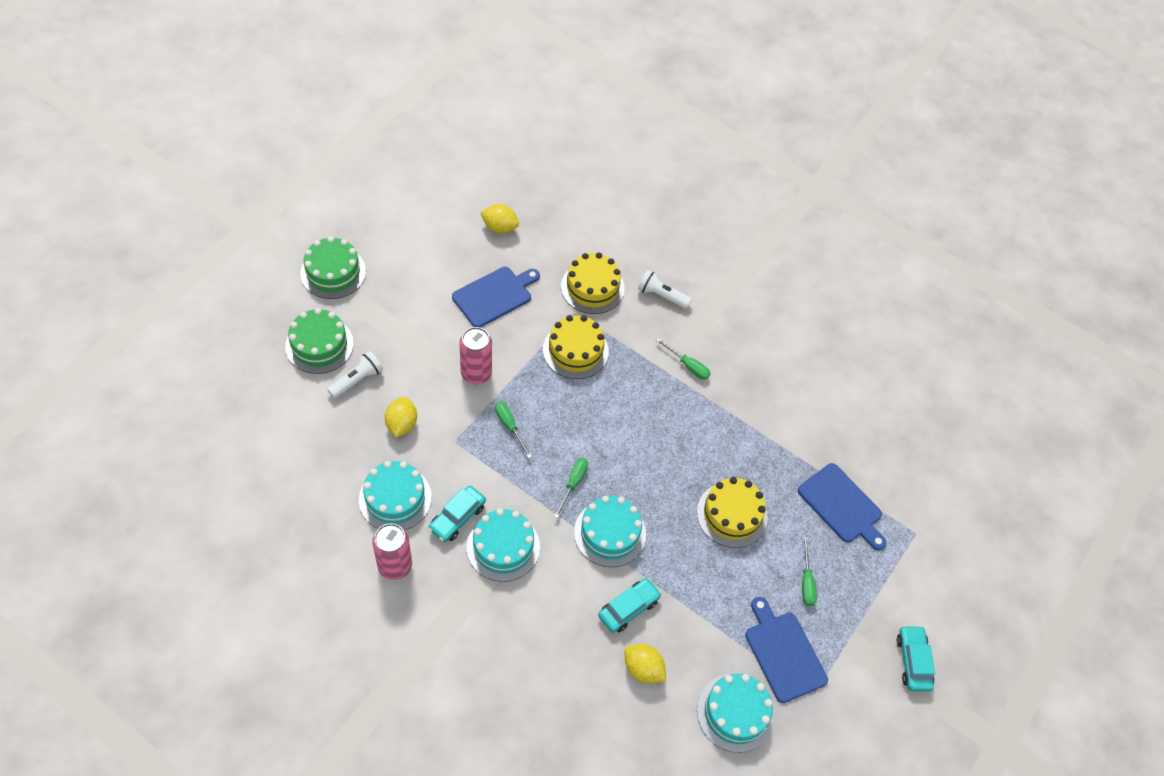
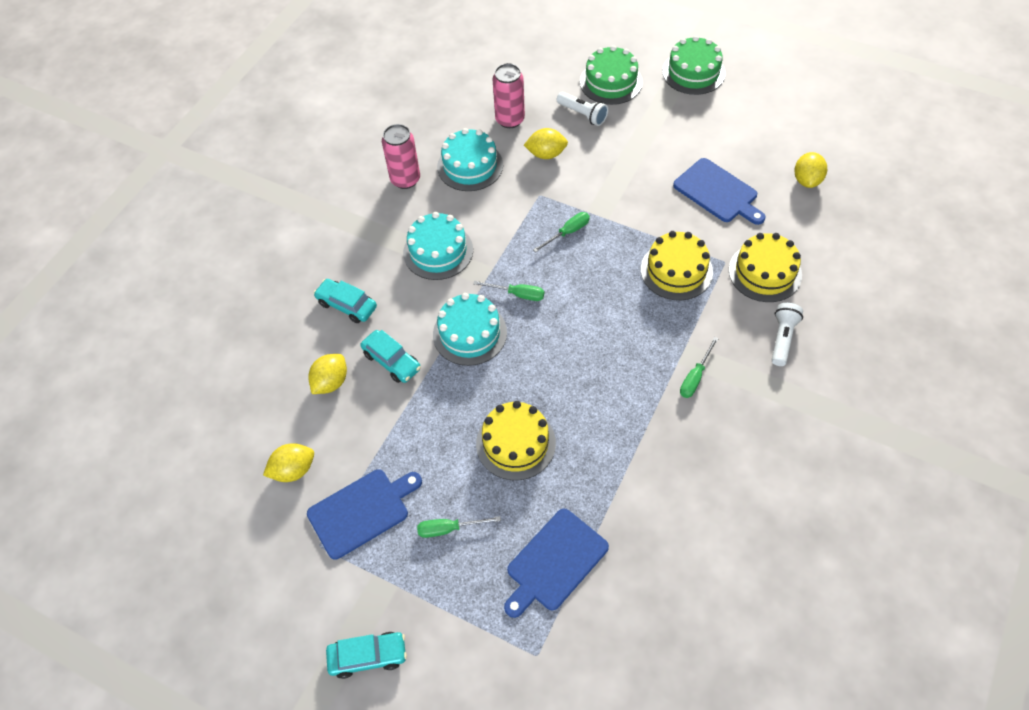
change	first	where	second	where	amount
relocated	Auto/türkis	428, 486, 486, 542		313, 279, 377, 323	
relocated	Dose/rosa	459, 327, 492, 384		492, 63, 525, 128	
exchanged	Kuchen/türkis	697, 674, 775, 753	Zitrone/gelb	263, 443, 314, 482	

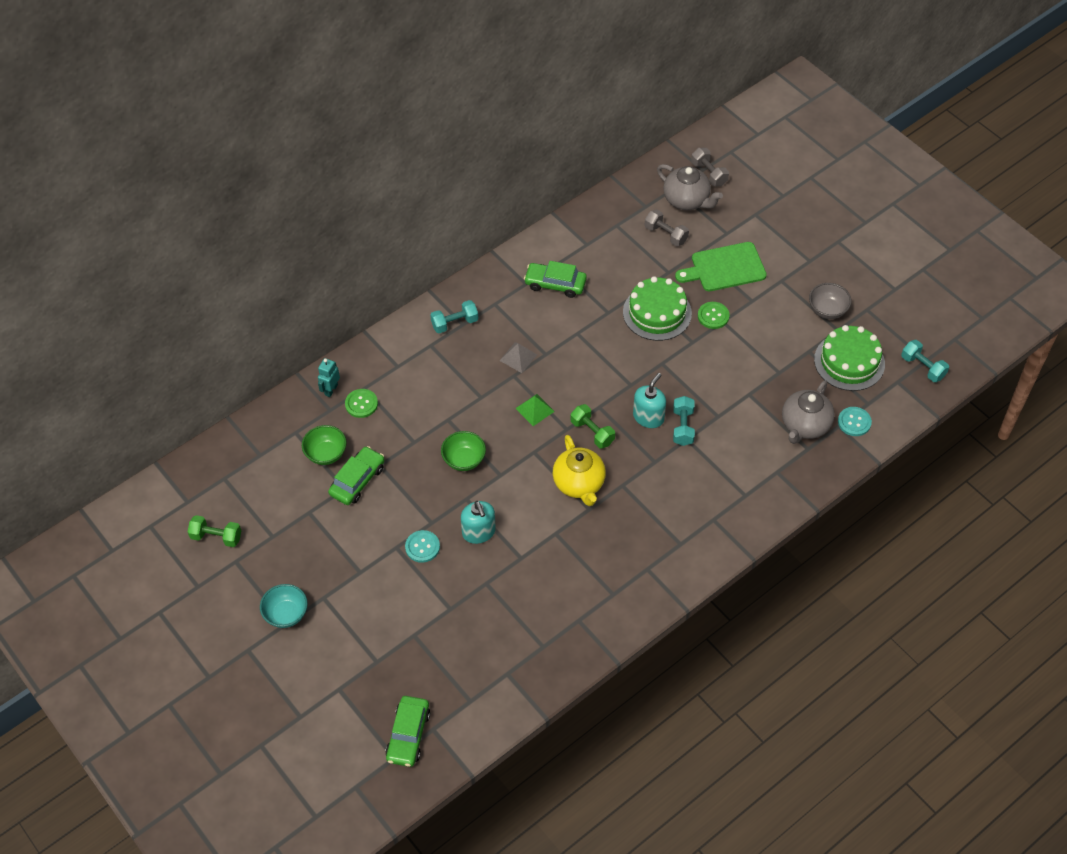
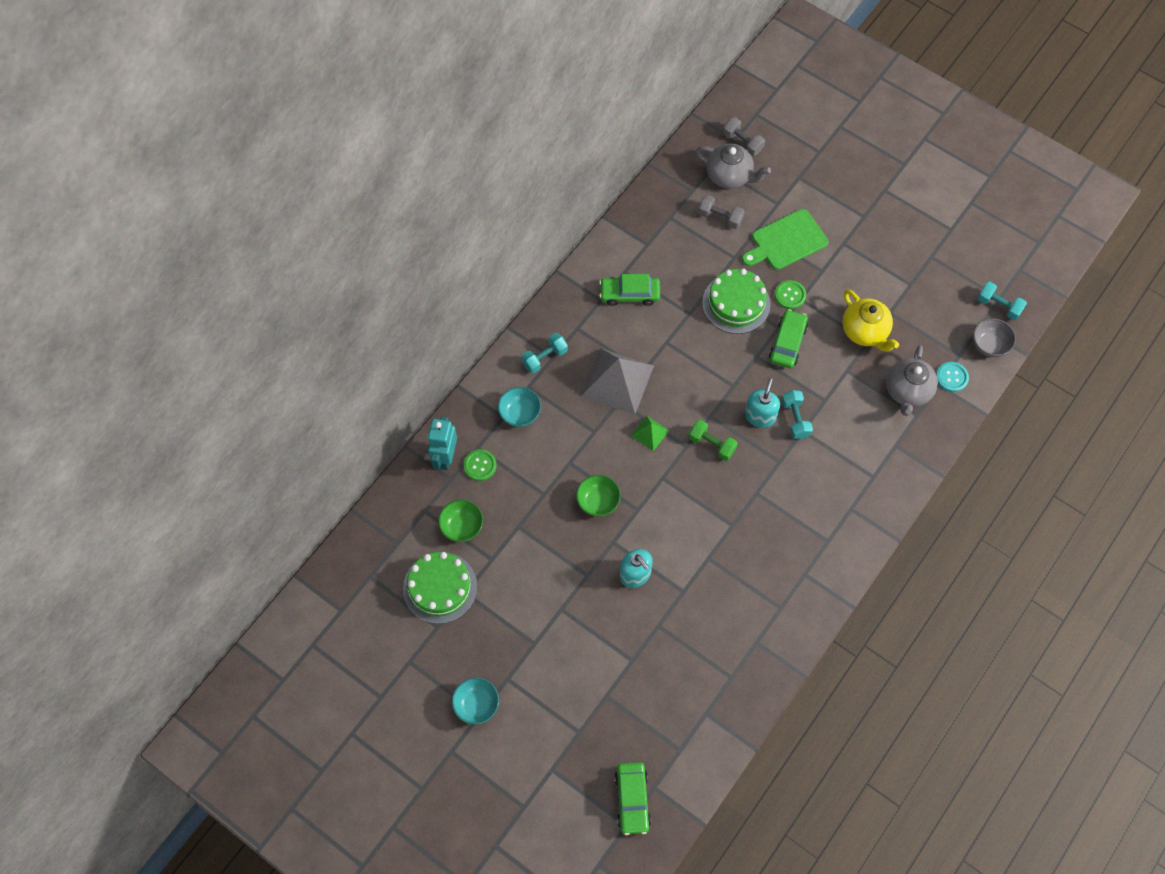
change	first	where	second	where	amount
missing	Hantel/grün	188, 515, 241, 547			
missing	Knopf/türkis	405, 530, 440, 563			
appeared			Schüssel/türkis	498, 387, 541, 427	
relocated	Auto/grün	328, 446, 385, 505		769, 309, 808, 368	
relocated	Teekanne/gelb	553, 435, 606, 506		842, 289, 899, 352	
relocated	Schüssel/grau	809, 283, 852, 319		973, 318, 1016, 357	
relocated	Kuchen/grün	814, 325, 885, 391		403, 552, 477, 624	
size	Roboter/türkis	318, 358, 340, 397		428, 416, 457, 470	x1.57
size	Pyramide/grau	499, 342, 537, 373		580, 348, 654, 415	x2.11

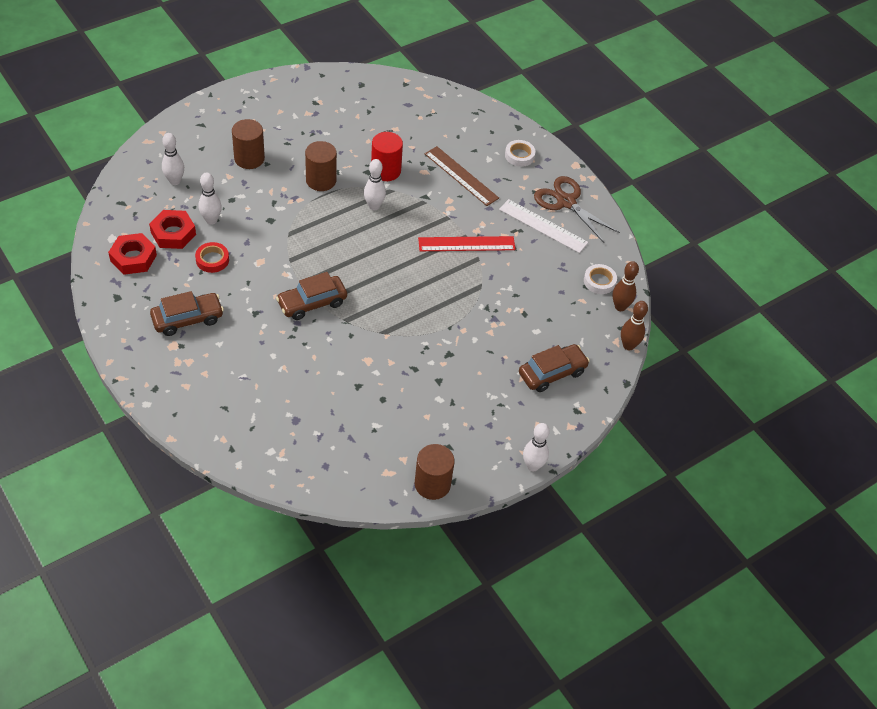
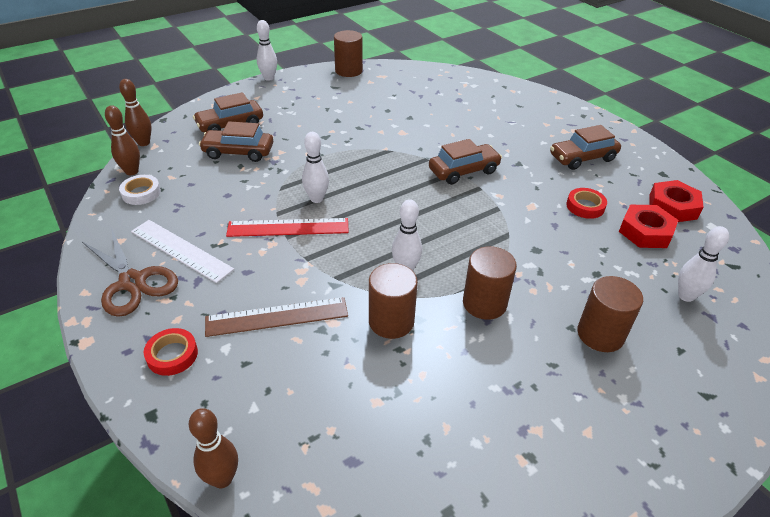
change	first	where	second	where	amount
appeared			Bowlingkegel/braun	189, 408, 238, 488	
appeared			Auto/braun	199, 121, 273, 162	
relocated	Bowlingkegel/weiß	199, 173, 222, 225		302, 132, 329, 203	
colour	Vollzylinder/rot	371, 132, 403, 181	Vollzylinder/braun	369, 263, 418, 339	
colour	Klebeband/weiß	505, 140, 535, 167	Klebeband/rot	144, 328, 198, 376	
spun	Lineal/braun	425, 146, 499, 206		205, 297, 348, 337	60 degrees counterclockwise

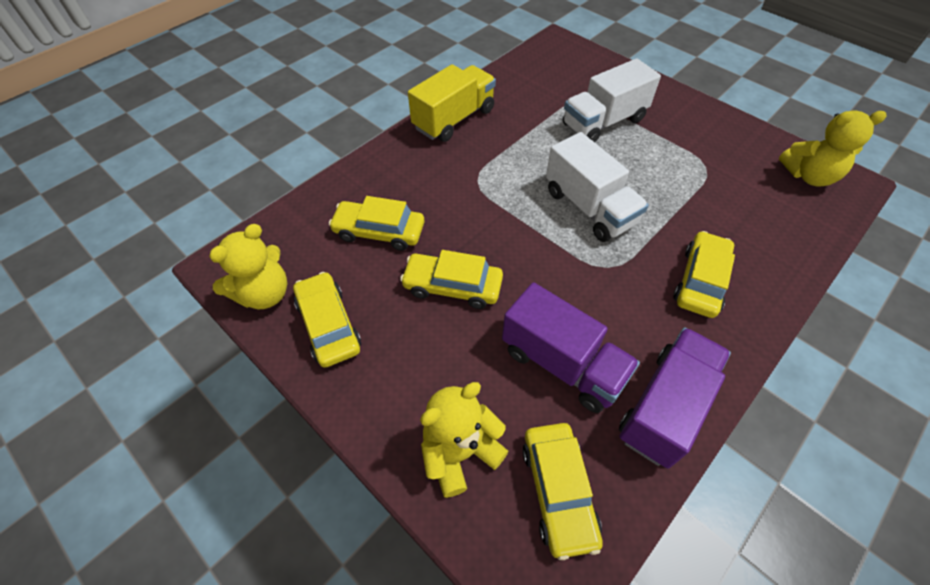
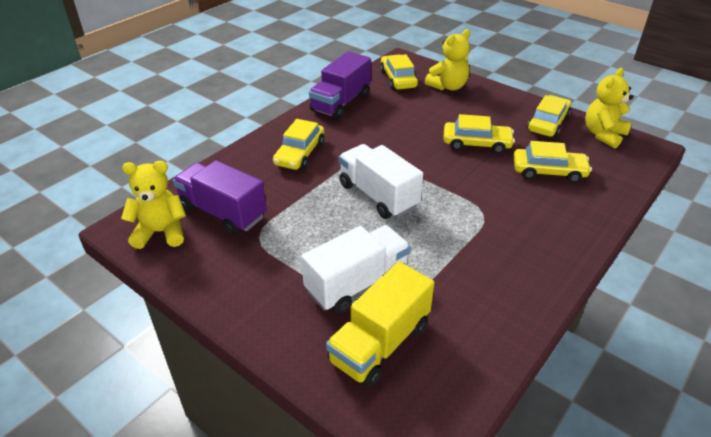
change	first	where	second	where	amount
relocated	Lastwagen/gelb	408, 64, 496, 142		326, 261, 434, 388	
relocated	Lastwagen/lila	502, 282, 640, 413		173, 160, 267, 235	
spun	Auto/gelb	293, 272, 361, 368		527, 95, 571, 137	120 degrees counterclockwise

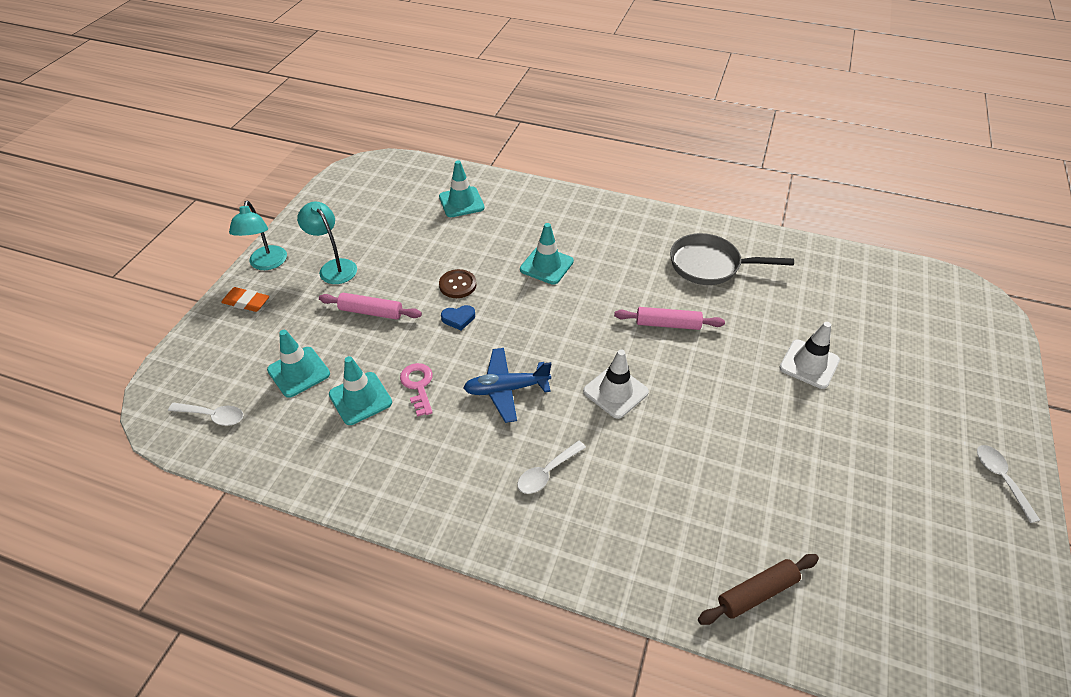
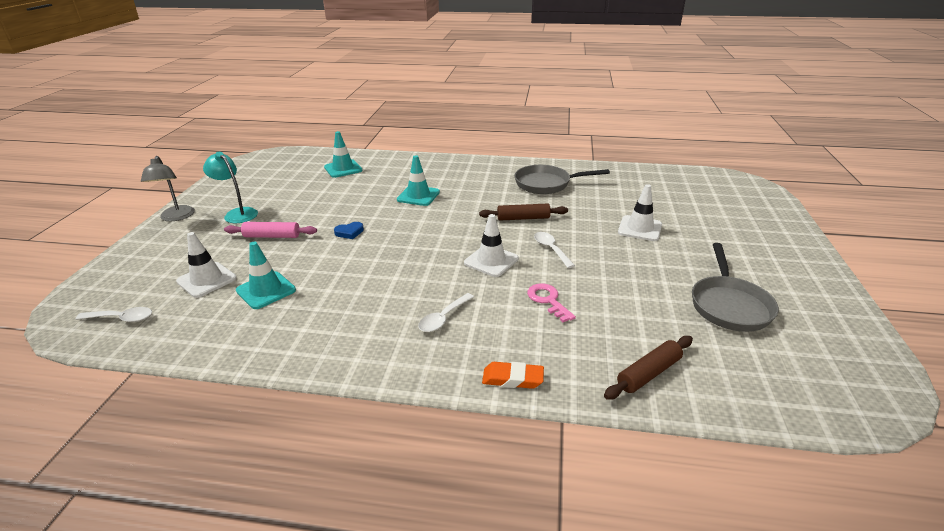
change	first	where	second	where	amount
missing	Knopf/braun	439, 269, 476, 298			
missing	Flugzeug/blau	463, 348, 551, 423			
appeared			Pfanne/grau	692, 243, 779, 332	
relocated	Radiergummi/orange	221, 287, 269, 312		482, 362, 544, 389	
relocated	Schlüssel/rosa	400, 363, 433, 417		527, 283, 576, 322	
relocated	Löffel/weiß	977, 445, 1040, 523		534, 232, 575, 268	
colour	Lampe/türkis	229, 201, 287, 270	Lampe/grau	141, 156, 195, 221	
colour	Leitkegel/türkis	267, 330, 330, 398	Leitkegel/weiß	176, 232, 237, 298	
colour	Nudelholz/rosa	614, 307, 725, 330	Nudelholz/braun	479, 203, 568, 221	

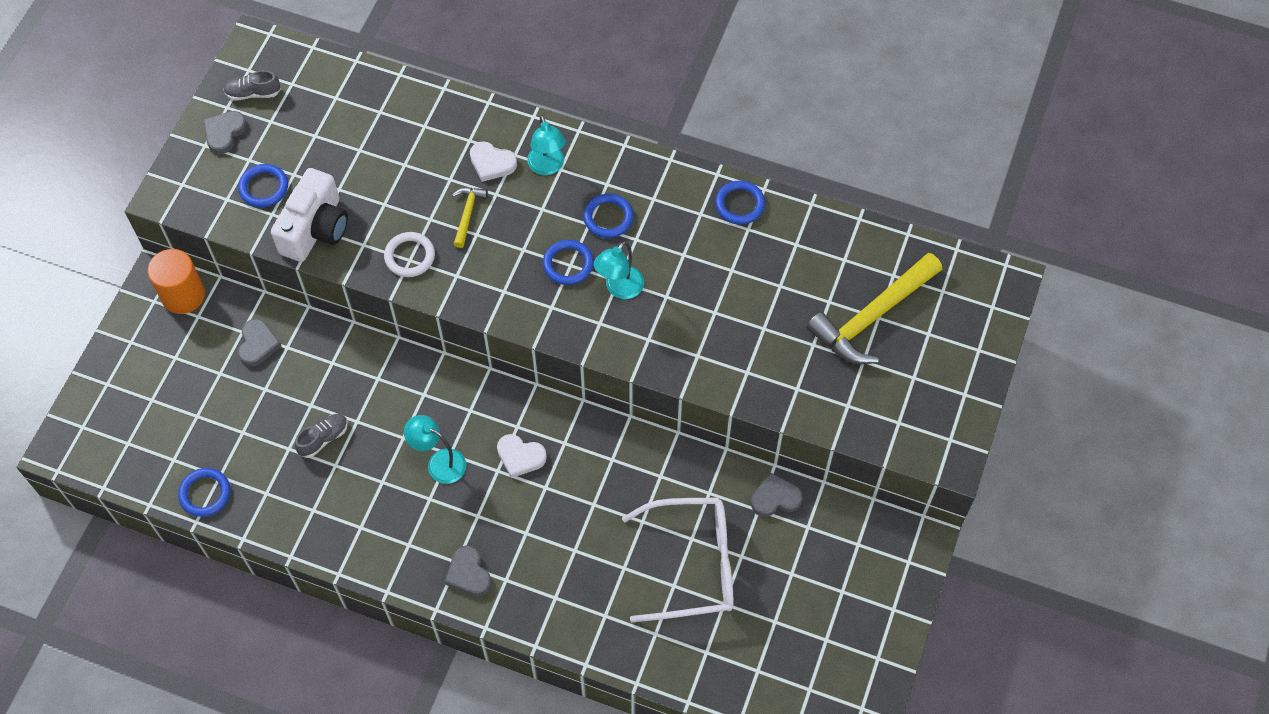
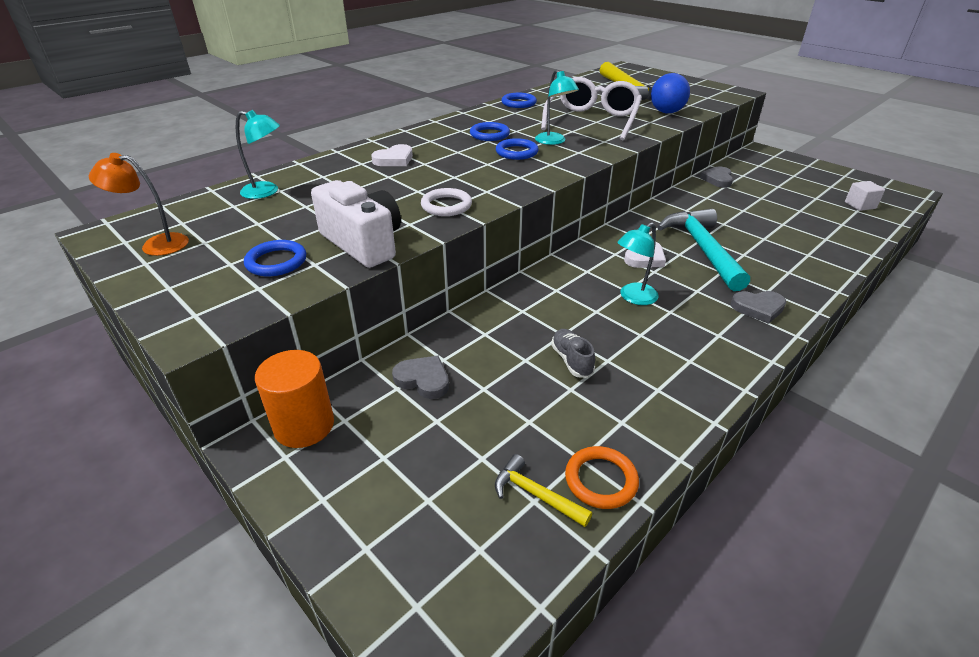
change	first	where	second	where	amount
missing	Herz/grau	203, 111, 247, 154			
appeared			Ball/blau	651, 73, 690, 113	
appeared			Hammer/türkis	657, 209, 750, 291	
appeared			Kubus/weiß	845, 181, 885, 211	
relocated	Hammer/gelb	452, 188, 488, 248		495, 454, 592, 527	
relocated	Lampe/türkis	527, 115, 566, 175		236, 110, 280, 199	
relocated	Brille/weiß	622, 497, 733, 622		541, 77, 642, 140	
exchanged	Schuh/grau	223, 70, 281, 101	Lampe/orange	89, 153, 189, 256	
colour	Ring/blau	178, 468, 230, 517	Ring/orange	565, 446, 639, 509	

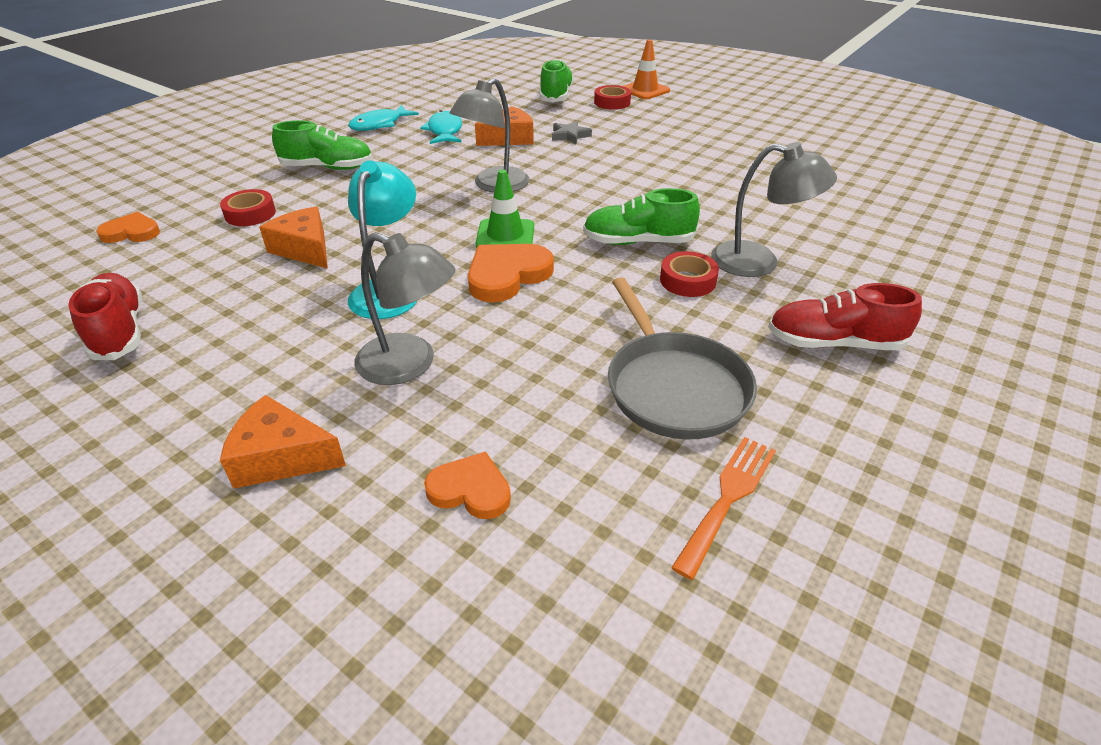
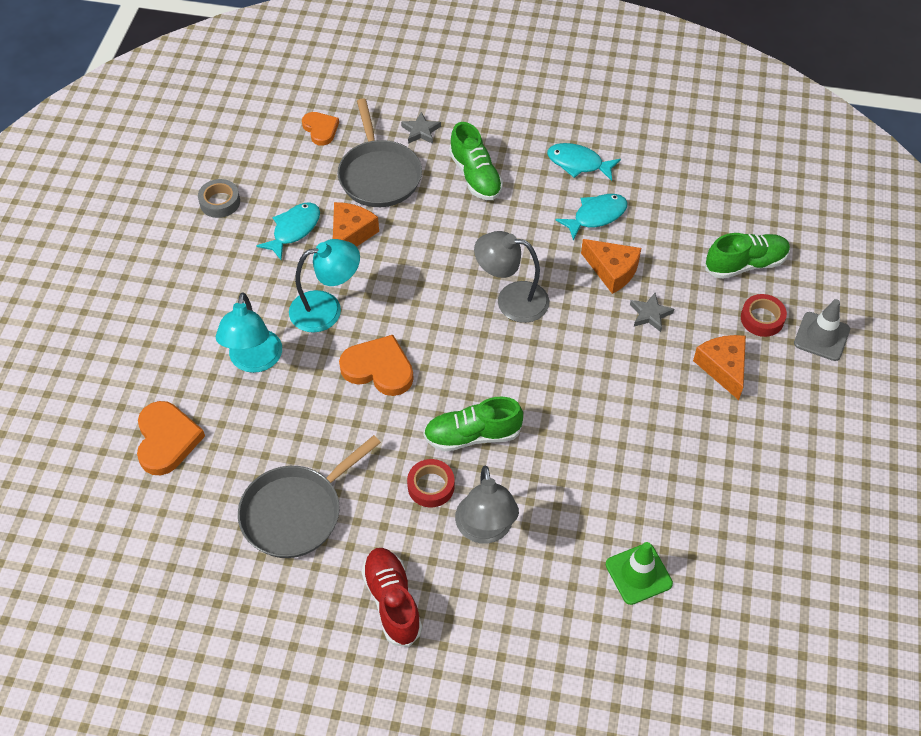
change	first	where	second	where	amount
missing	Gabel/orange	671, 437, 776, 580			
appeared			Fisch/türkis	257, 202, 320, 260	
appeared			Stern/grau	401, 112, 441, 144	
relocated	Käse/orange	220, 395, 346, 489		693, 335, 746, 400	
relocated	Leitkegel/grün	476, 169, 534, 248		606, 542, 673, 605	
exchanged	Schuh/rot	68, 273, 142, 360	Klebeband/grau	198, 179, 240, 218	
exchanged	Klebeband/rot	220, 189, 276, 226	Pfanne/grau	338, 98, 422, 207	
colour	Lampe/grau	354, 232, 456, 385	Lampe/türkis	216, 292, 282, 373	
colour	Leitkegel/orange	623, 39, 670, 99	Leitkegel/grau	794, 299, 850, 361	
spun	Schuh/grün	583, 188, 700, 245		423, 397, 523, 452	75 degrees counterclockwise
size	Herz/orange	424, 451, 511, 519		137, 401, 205, 475	x1.56

